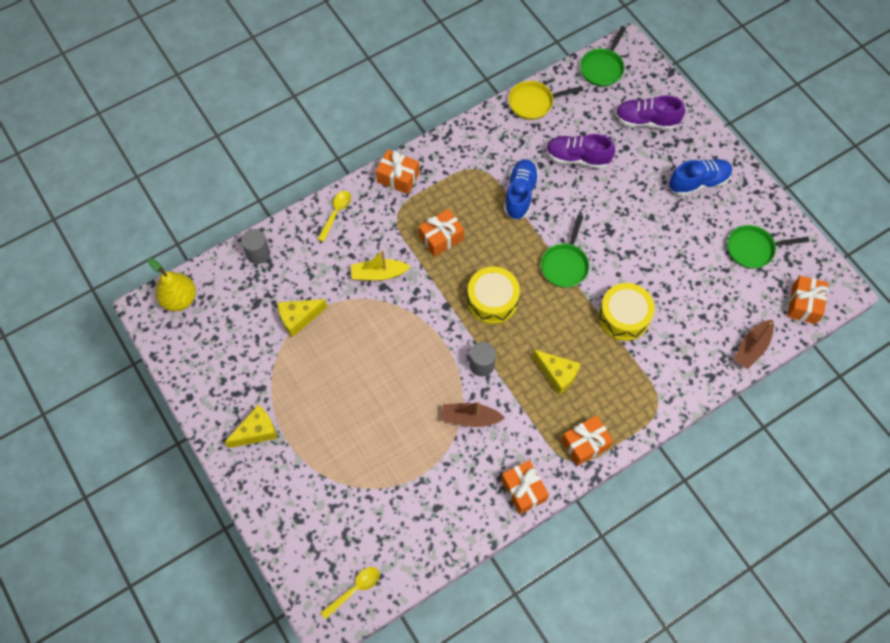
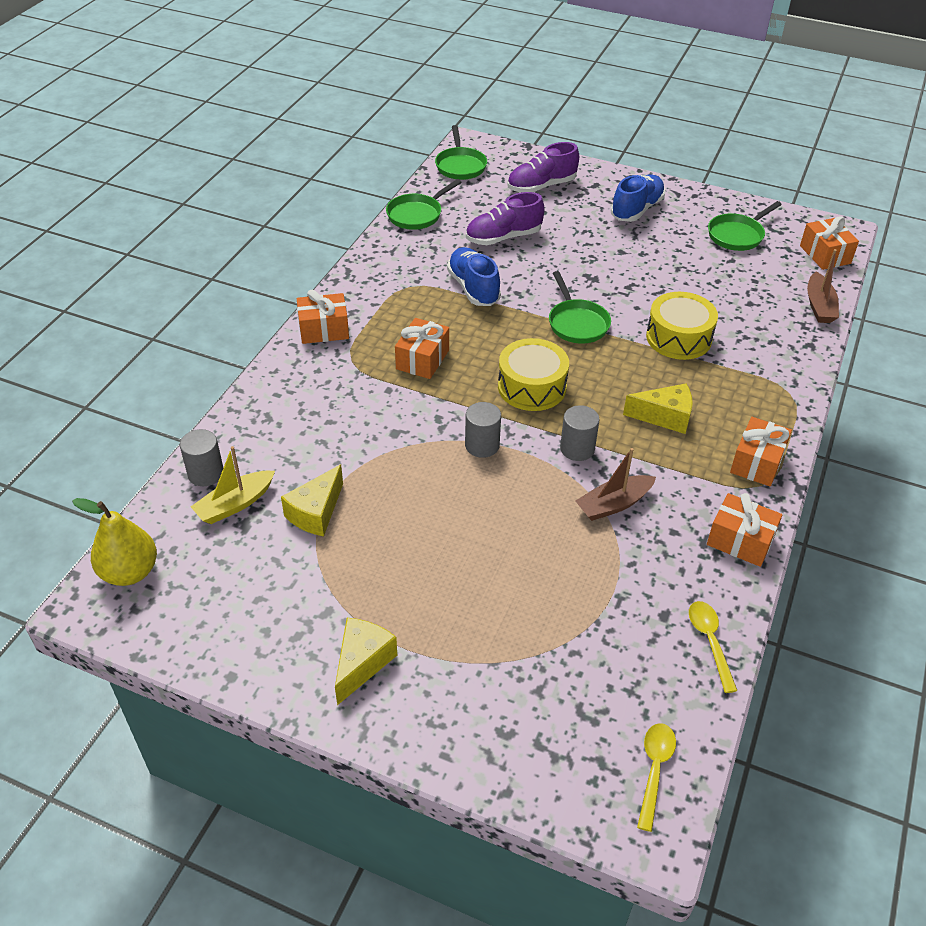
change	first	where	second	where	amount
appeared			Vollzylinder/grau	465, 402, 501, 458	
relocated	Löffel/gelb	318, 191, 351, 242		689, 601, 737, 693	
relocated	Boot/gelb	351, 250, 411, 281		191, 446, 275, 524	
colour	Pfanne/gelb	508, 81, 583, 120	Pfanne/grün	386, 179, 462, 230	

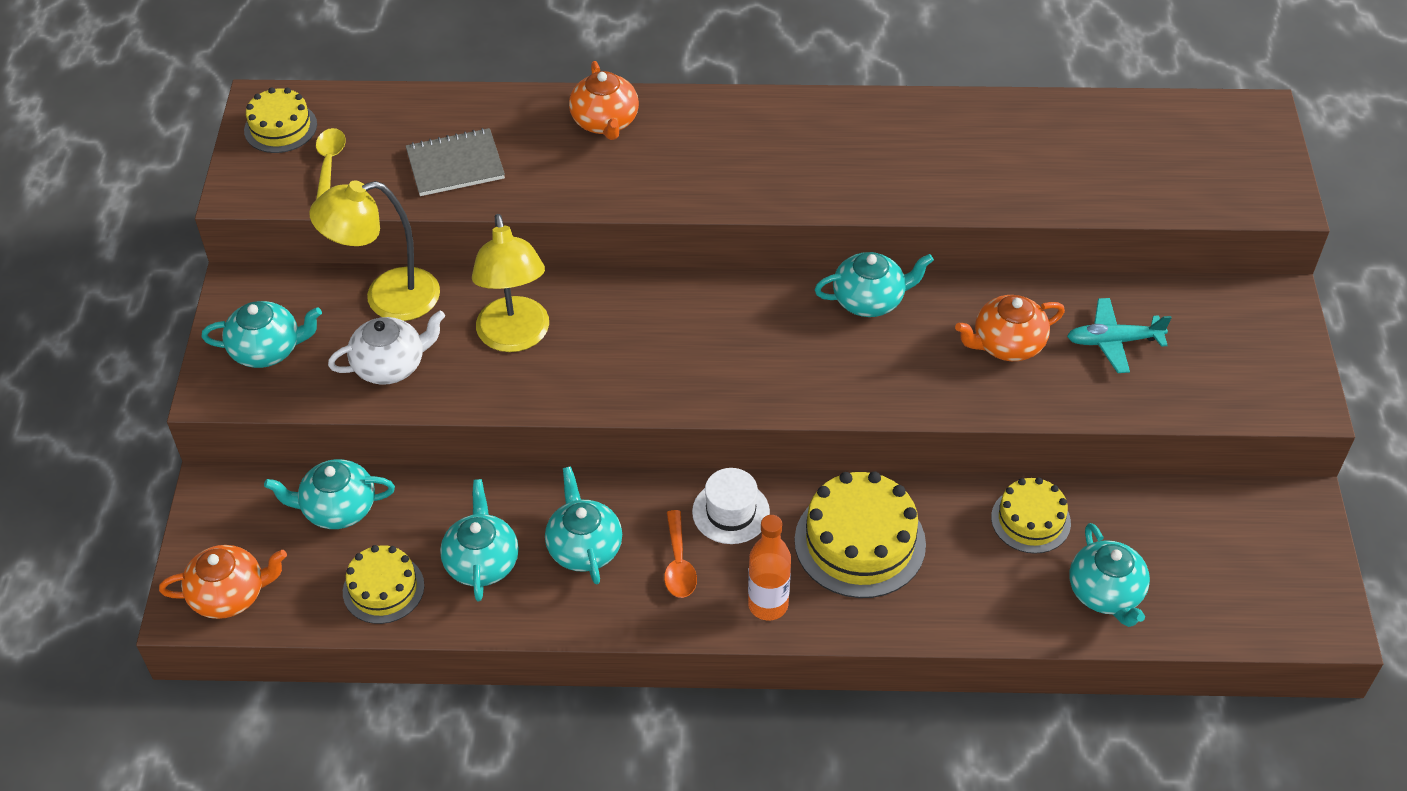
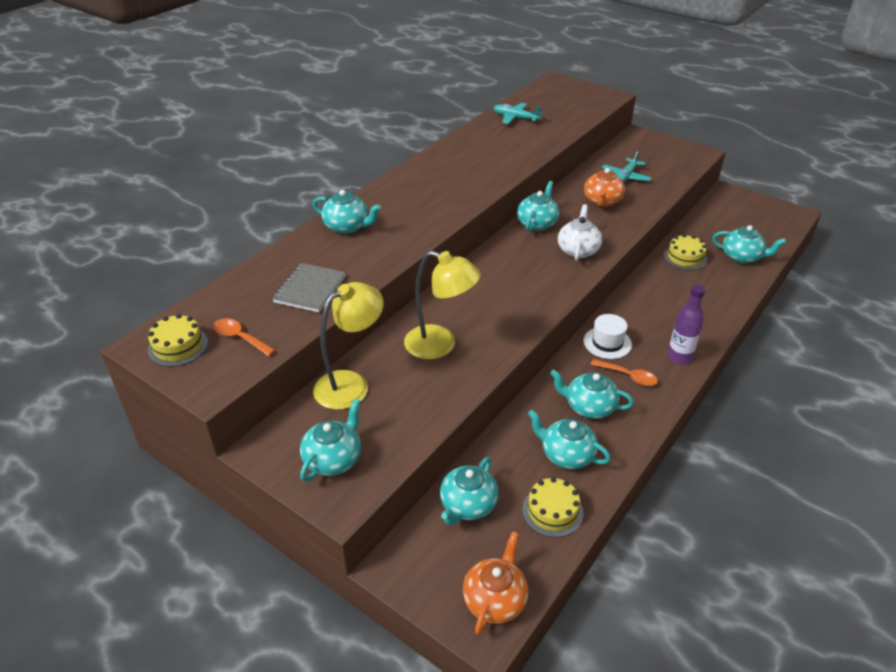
change	first	where	second	where	amount
missing	Kuchen/gelb	794, 471, 926, 598			
appeared			Flugzeug/türkis	494, 103, 542, 124	
relocated	Teekanne/weiß	328, 311, 445, 385		558, 204, 602, 261	
colour	Löffel/gelb	316, 128, 346, 200	Löffel/orange	214, 318, 276, 356	
colour	Teekanne/orange	569, 61, 639, 140	Teekanne/türkis	313, 190, 381, 234	
colour	Flasche/orange	748, 515, 791, 620	Flasche/lila	668, 285, 705, 364	
spun	Lampe/gelb	309, 181, 440, 321		313, 282, 384, 410	150 degrees counterclockwise

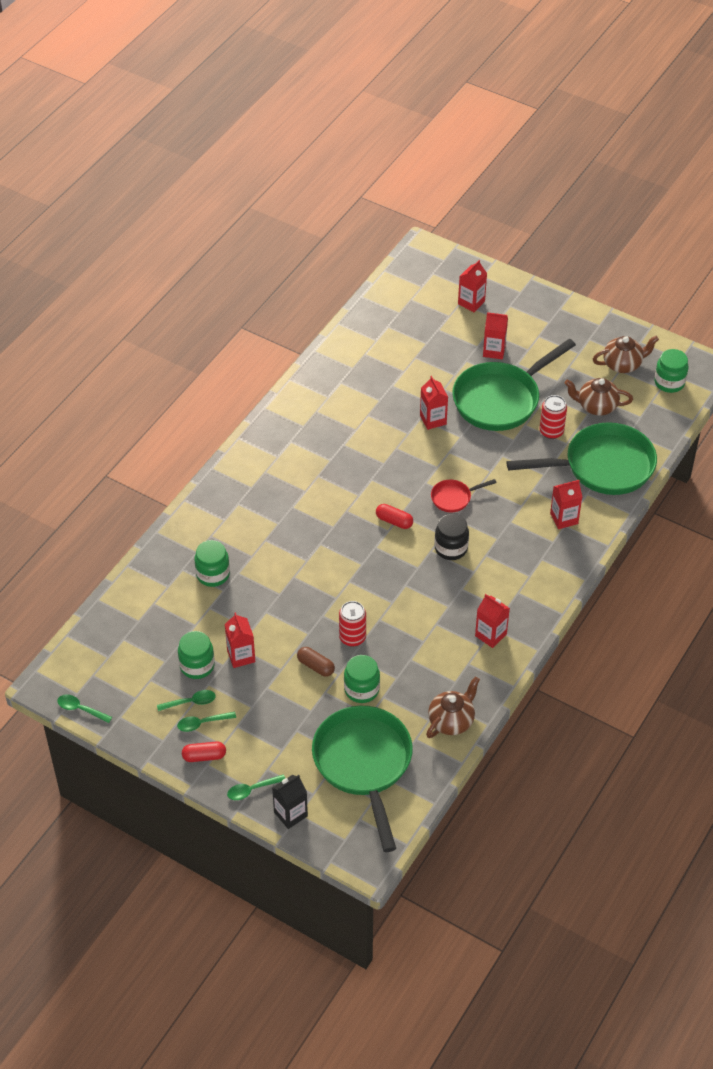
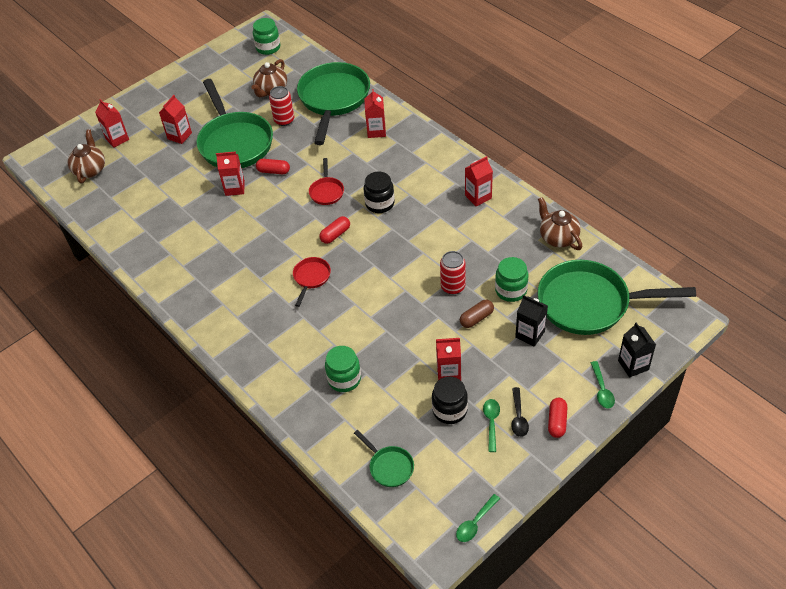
change	first	where	second	where	amount
appeared			Kapsel/rot	256, 159, 290, 174	
appeared			Pfanne/rot	293, 257, 331, 307	
appeared			Pfanne/grün	354, 430, 414, 487	
appeared			Getränkekarton/schwarz	515, 295, 548, 347	
relocated	Teekanne/braun	593, 336, 659, 373		67, 129, 105, 183	
colour	Löffel/grün	177, 712, 236, 732	Löffel/schwarz	511, 387, 529, 437	
colour	Einmachglas/grün	178, 631, 215, 679	Einmachglas/schwarz	432, 376, 468, 424	

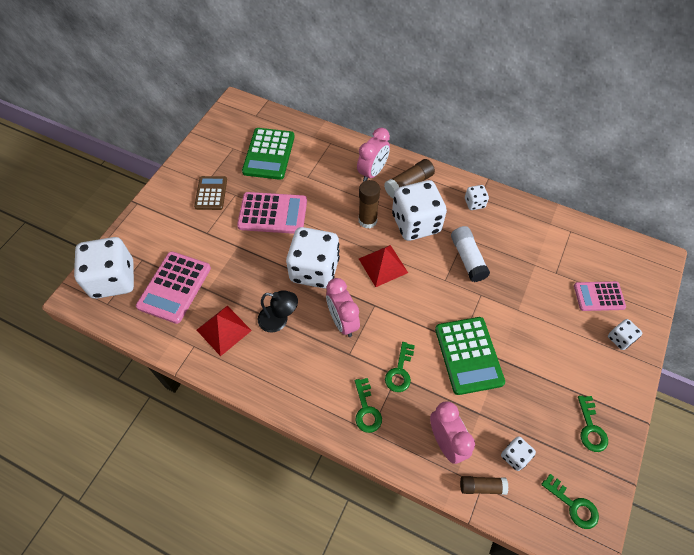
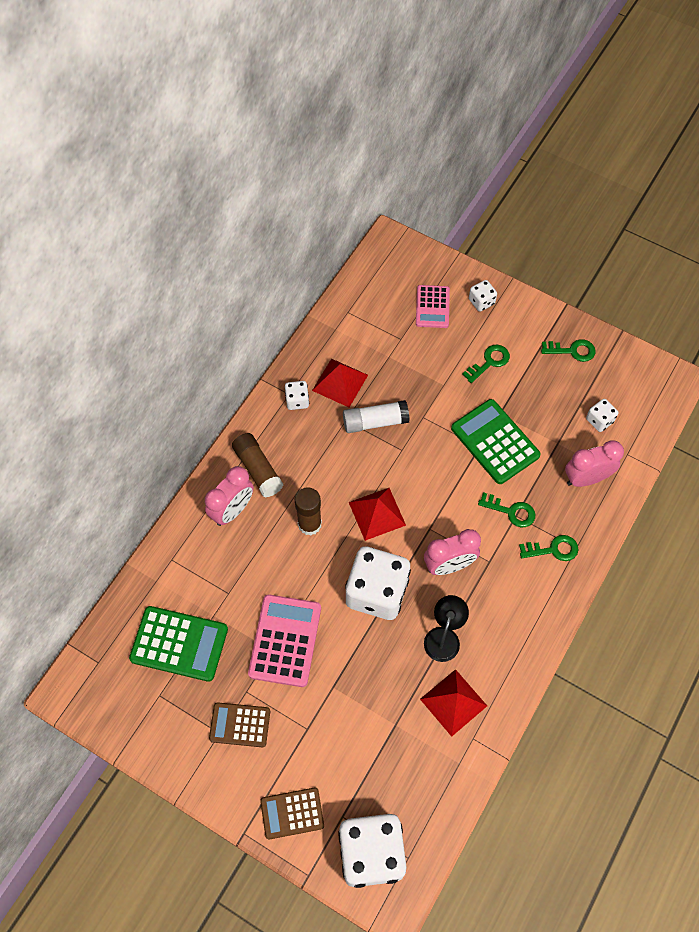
change	first	where	second	where	amount
missing	Taschenrechner/rosa	136, 251, 211, 324			
missing	Spielwürfel/weiß	392, 180, 447, 241			
missing	Klebestift/braun	460, 476, 508, 495			
appeared			Taschenrechner/braun	260, 787, 324, 839	
appeared			Pyramide/rot	312, 358, 368, 407	
relocated	Schlüssel/grün	541, 474, 599, 529		462, 345, 510, 383	
spun	Wecker/rosa	357, 128, 390, 182		205, 466, 254, 526	90 degrees clockwise
spun	Taschenrechner/grün	435, 317, 505, 395		451, 399, 541, 484	120 degrees counterclockwise

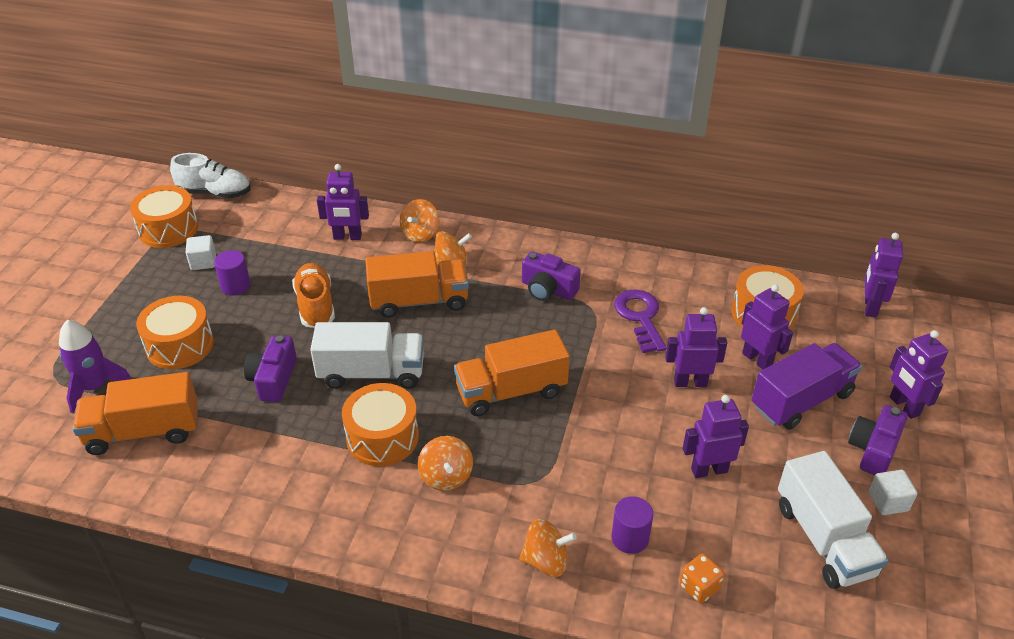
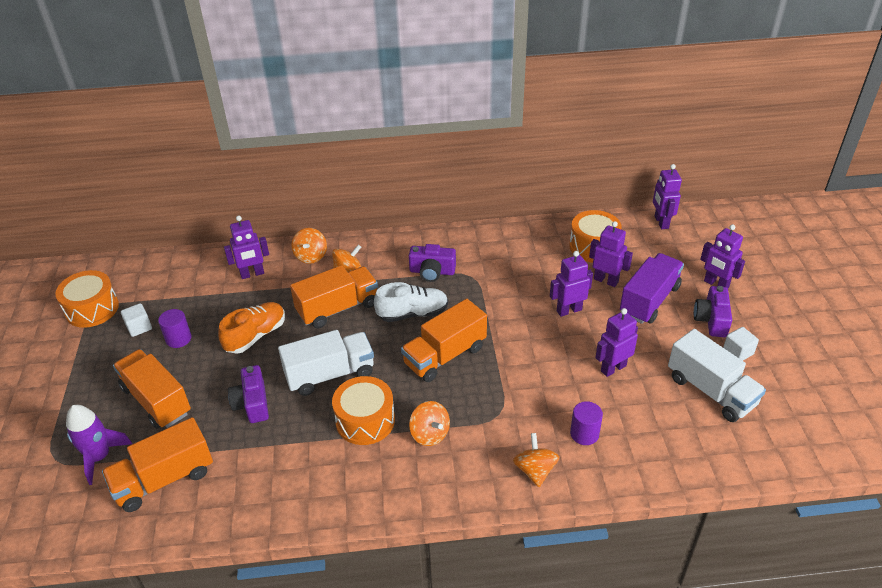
change	first	where	second	where	amount
missing	Schlüssel/lila	614, 289, 667, 353			
missing	Spielwürfel/orange	680, 553, 725, 603			
relocated	Schuh/weiß	170, 153, 251, 198		374, 282, 448, 322	
exchanged	Trommel/orange	136, 296, 214, 369	Lastwagen/orange	113, 349, 191, 429	
spun	Schuh/orange	292, 263, 335, 328		218, 302, 285, 354	75 degrees clockwise
spun	Kreisel/orange	519, 519, 577, 577		513, 433, 560, 487	75 degrees counterclockwise

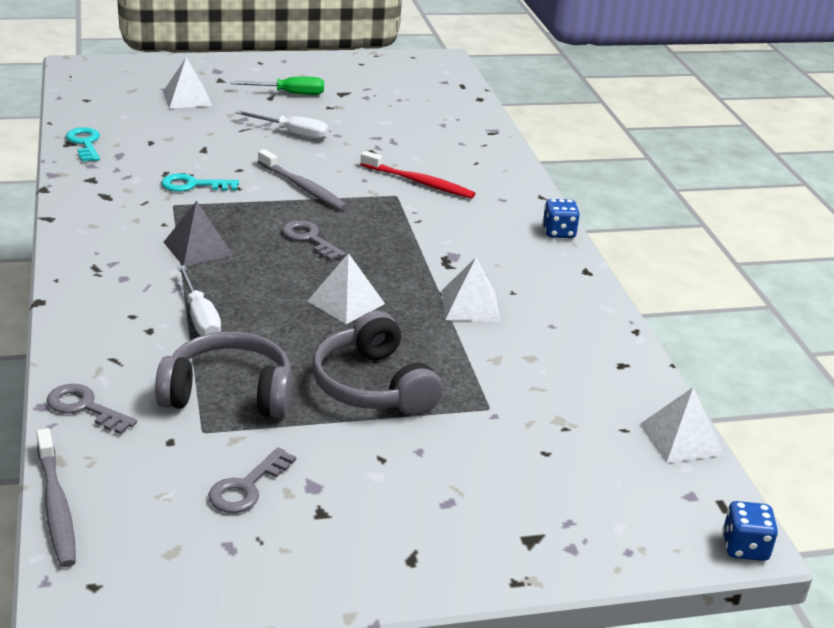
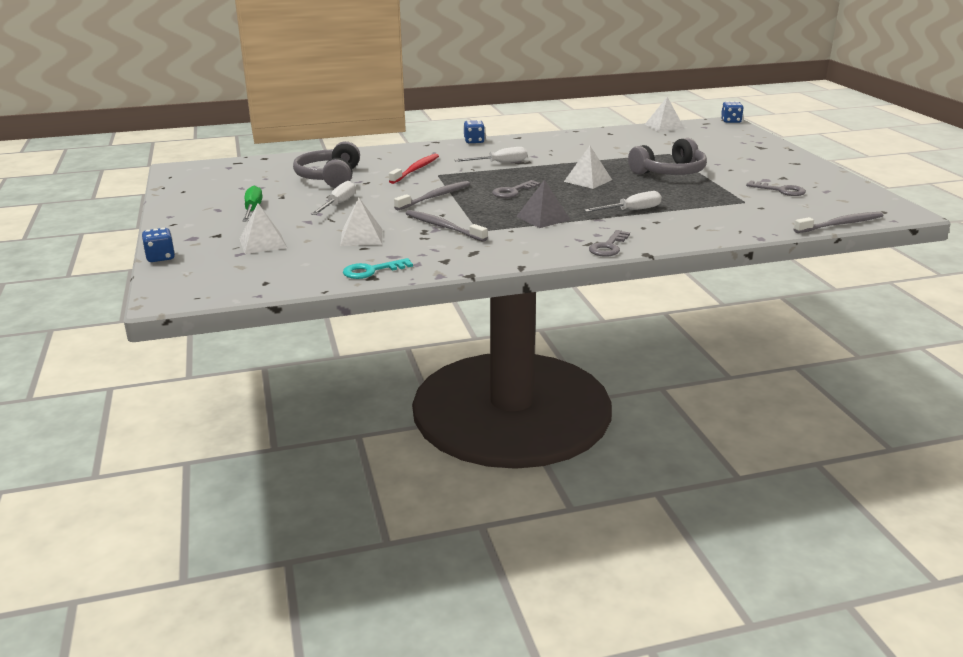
change	first	where	second	where	amount
appeared			Spielwürfel/blau	142, 228, 175, 262	
appeared			Schraubenzieher/weiß	454, 147, 527, 163	
relocated	Schlüssel/grau	47, 384, 137, 434		589, 230, 630, 257	
relocated	Kopfhörer/grau	155, 331, 292, 418		293, 141, 360, 188	
relocated	Pyramide/weiß	442, 257, 501, 322		340, 198, 382, 246	
exchanged	Schlüssel/türkis	161, 173, 239, 192	Zahnbürste/grau	405, 210, 488, 241	

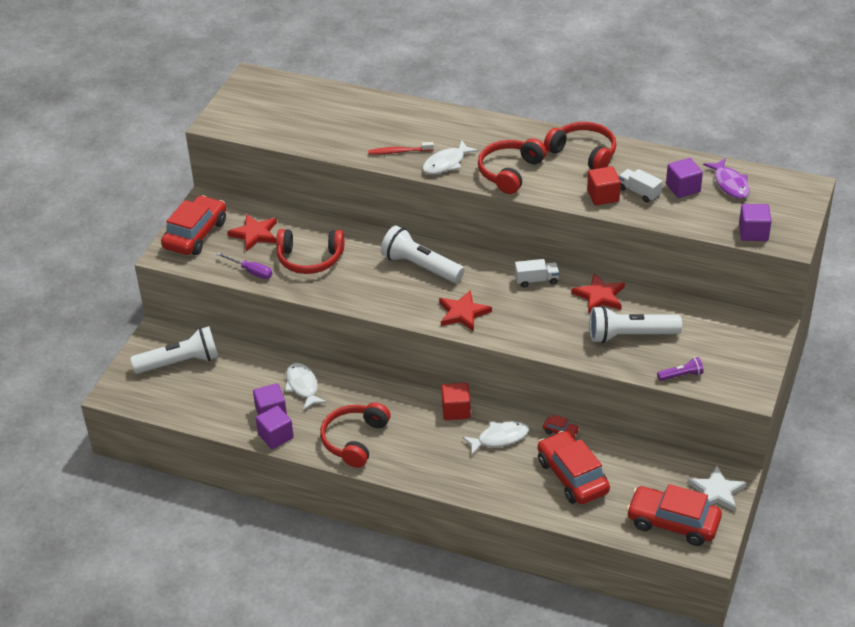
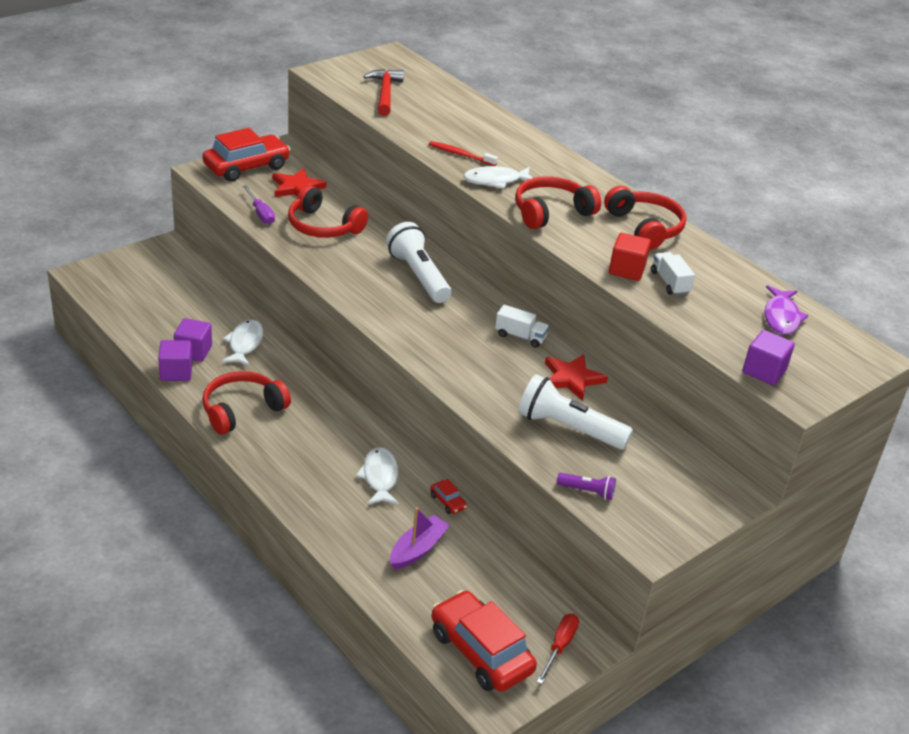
change	first	where	second	where	amount
missing	Taschenlampe/weiß	130, 326, 218, 374			
missing	Stern/rot	439, 290, 492, 332			
missing	Kubus/rot	441, 383, 471, 420			
missing	Kubus/lila	666, 158, 703, 198			
appeared			Hammer/rot	363, 69, 404, 116	
exchanged	Auto/rot	537, 431, 610, 504	Boot/lila	390, 507, 450, 569	
exchanged	Stern/weiß	688, 466, 747, 512	Schraubenzieher/rot	537, 614, 579, 684	
spun	Fisch/weiß	462, 421, 529, 455		356, 447, 399, 505	105 degrees counterclockwise

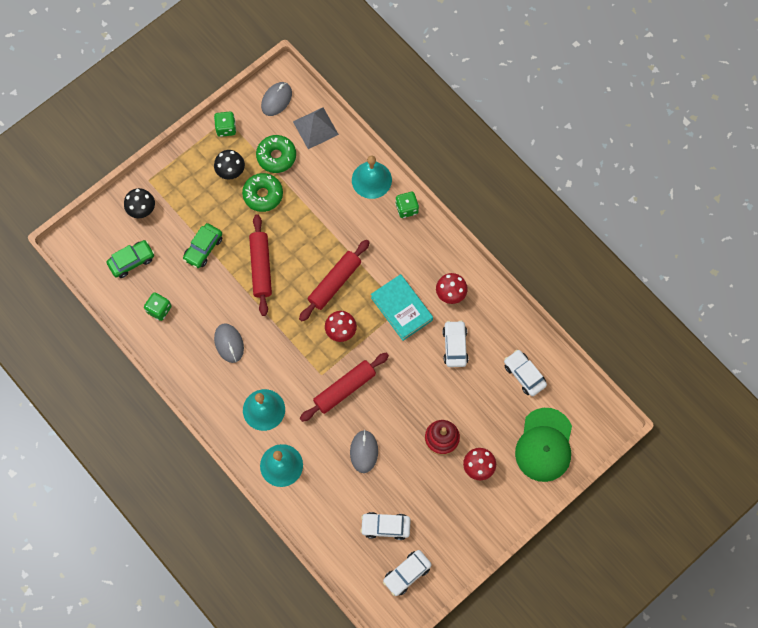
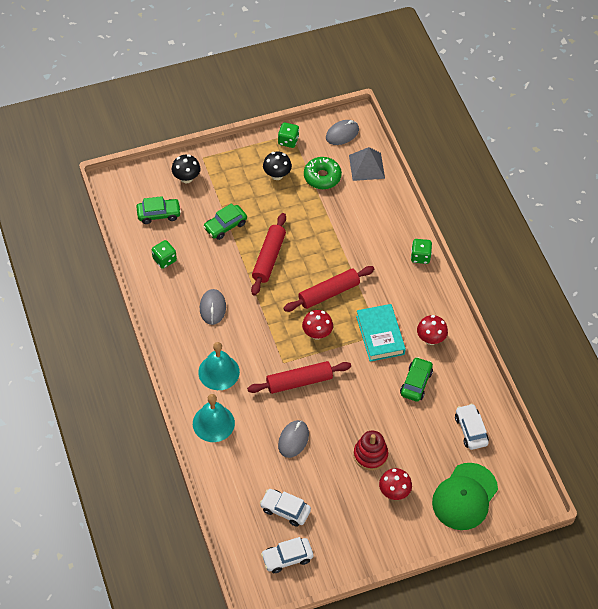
change	first	where	second	where	amount
missing	Donut/grün	242, 173, 283, 212			
missing	Glocke/türkis	352, 156, 392, 199			
colour	Auto/weiß	442, 320, 469, 367	Auto/grün	400, 357, 433, 402	

